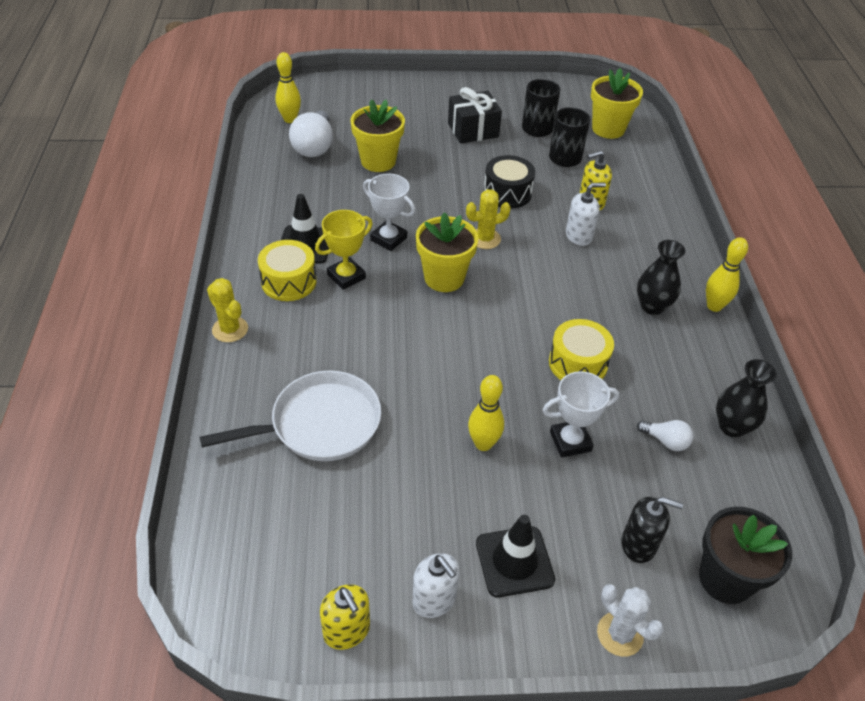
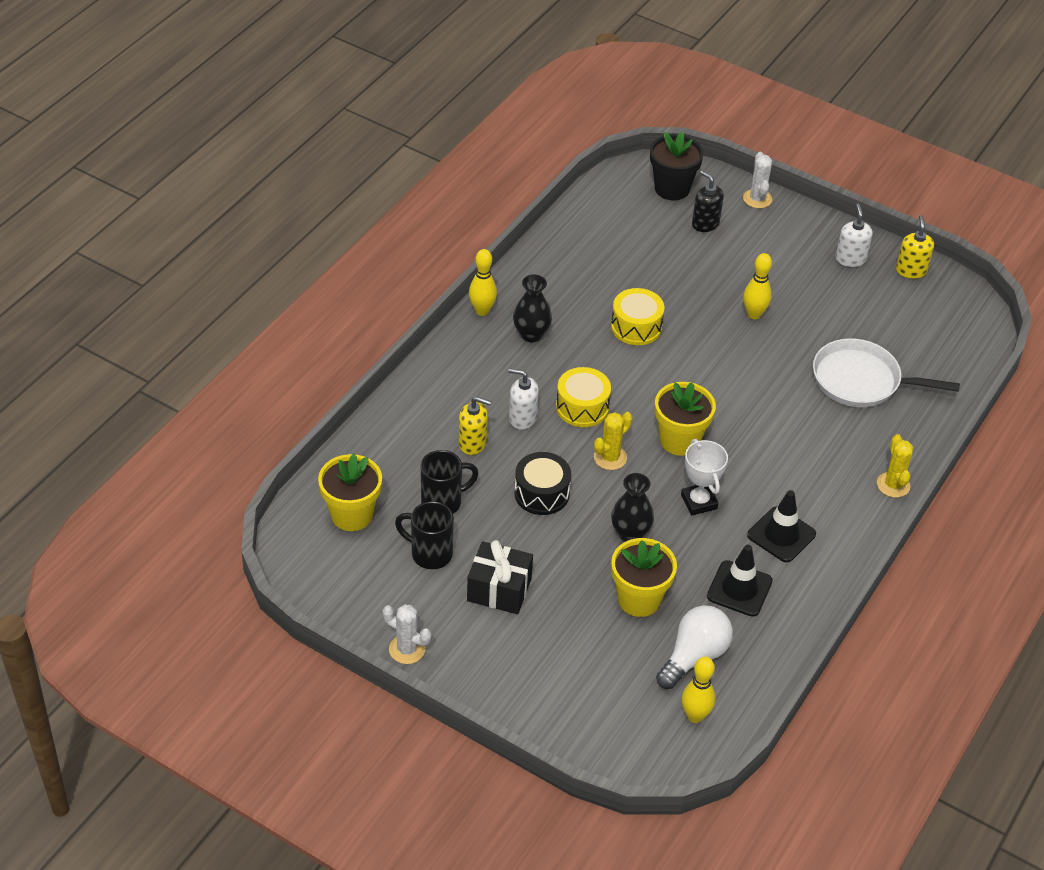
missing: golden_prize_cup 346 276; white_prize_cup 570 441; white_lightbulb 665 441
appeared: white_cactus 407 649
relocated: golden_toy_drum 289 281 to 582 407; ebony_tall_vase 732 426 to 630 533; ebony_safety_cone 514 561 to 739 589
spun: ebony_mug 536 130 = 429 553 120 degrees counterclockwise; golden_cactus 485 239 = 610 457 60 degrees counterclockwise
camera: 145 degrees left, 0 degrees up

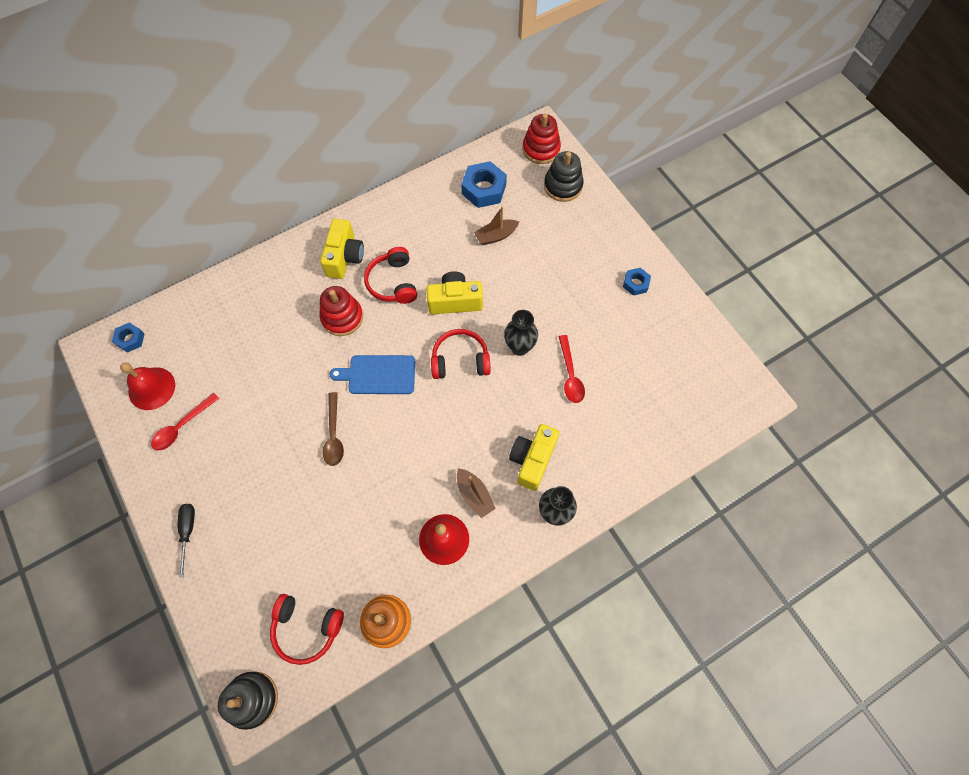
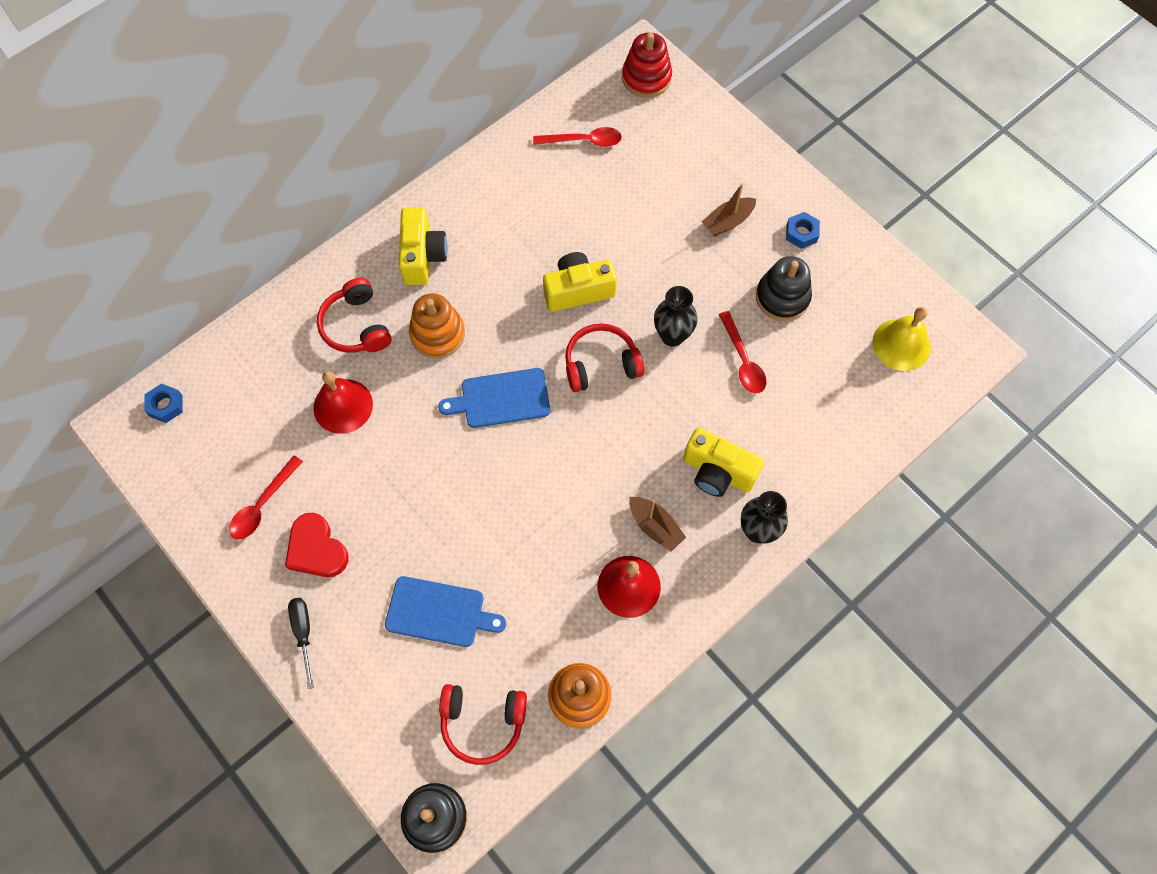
missing: brown_tablespoon 334 435
appeared: red_love_heart 316 549; cobalt_chopping_board 439 612; golden_hand_bell 901 344
relocated: red_hand_bell 151 388 to 343 406; red_headphones 393 282 to 356 326; brown_toy_boat 496 236 to 727 222; ebony_stacking_rings 563 186 to 782 297
exchanged: cobalt_hexagon_nut 484 189 to red_tablespoon 584 141
colour: red_stacking_rings 342 317 to bright_orange_stacking_rings 437 334
spun: golden_photo_camera 532 460 = 717 472 75 degrees counterclockwise
camera: 10 degrees left, 0 degrees up

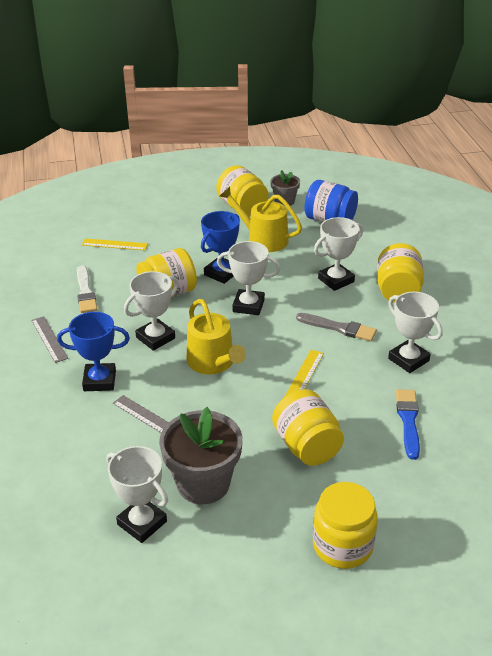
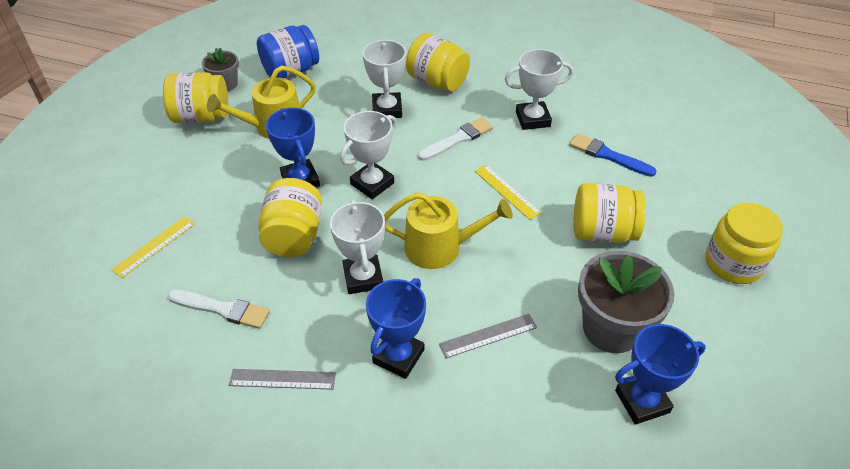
colour: gray_brush 339 328 to white_brush 458 139; white_prize_cup 142 523 to cobalt_prize_cup 642 401
camera: 60 degrees left, 10 degrees up

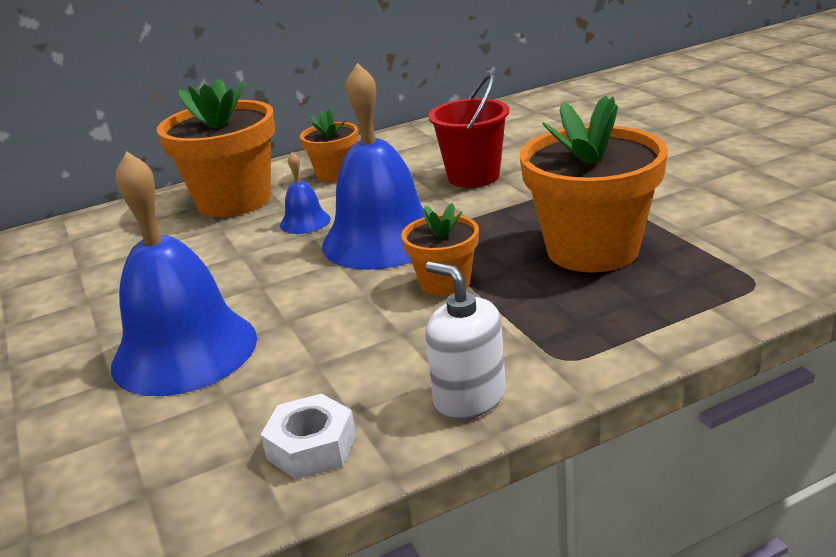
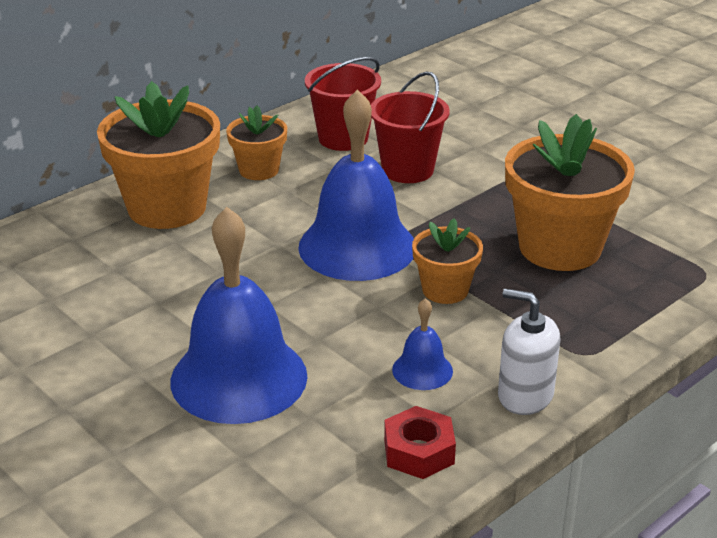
appeared: red_pail 343 138
relocated: cobalt_hand_bell 305 222 to 422 370
colour: white_hexagon_nut 312 447 to red_hexagon_nut 419 451
camera: 20 degrees left, 5 degrees up

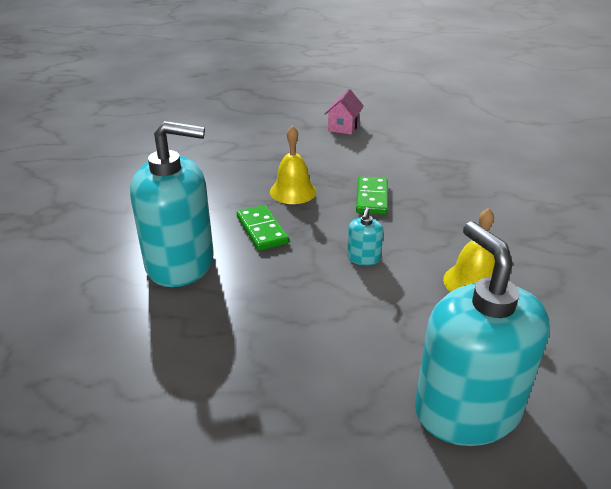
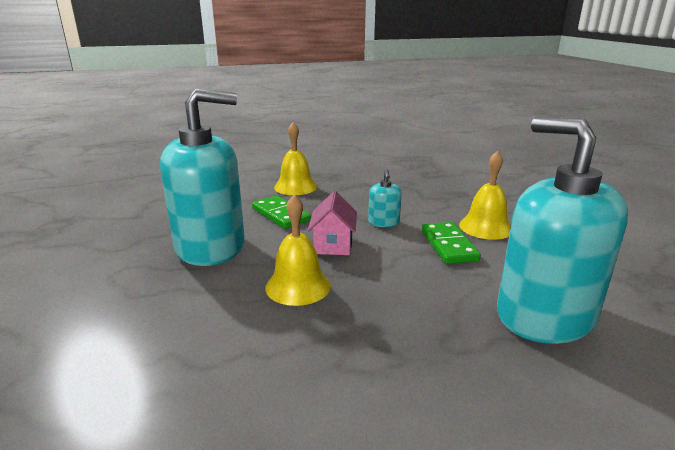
appeared: golden_hand_bell 298 286
relocated: pink_toy_house 343 127 to 333 245; emerald_domino_piece 371 198 to 448 245
camera: 15 degrees left, 10 degrees down

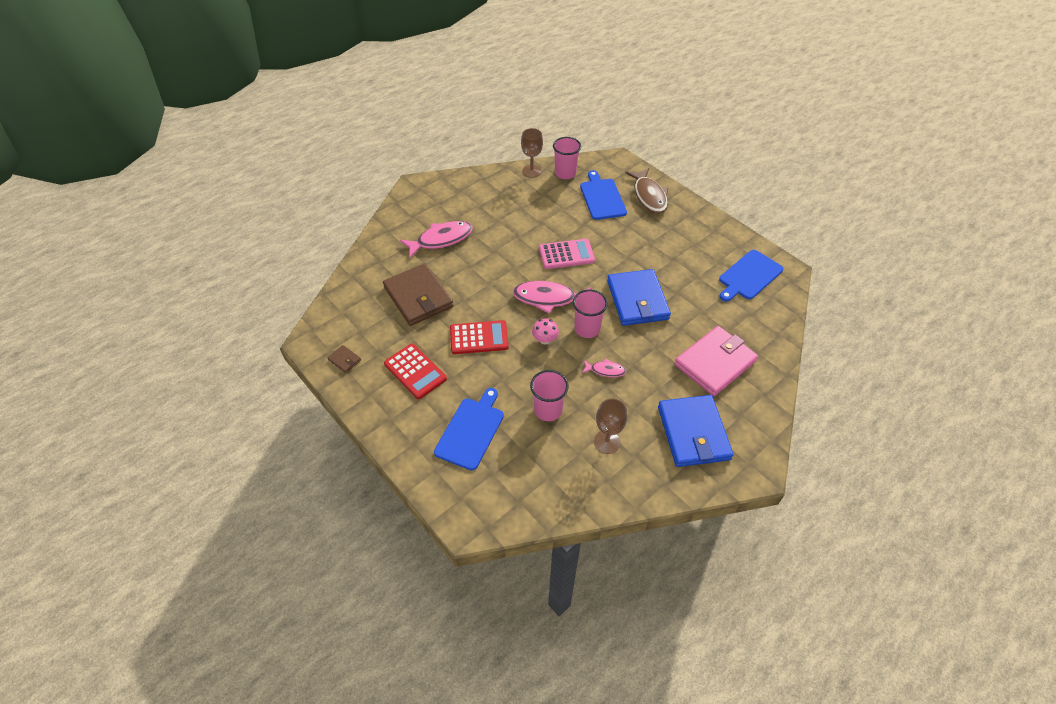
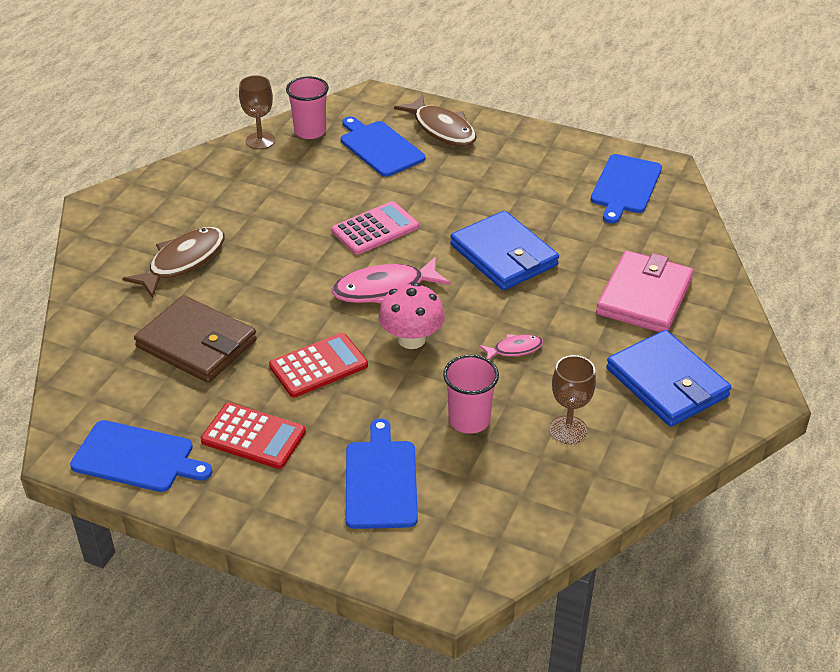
missing: pink_beaker 587 329
exchanged: brown_card_wallet 344 360 to cobalt_chopping_board 137 457
colour: pink_fish 441 240 to brown_fish 183 262
size: pink_toadstool 545 339 = 411 339 x1.65
camera: 25 degrees left, 10 degrees down

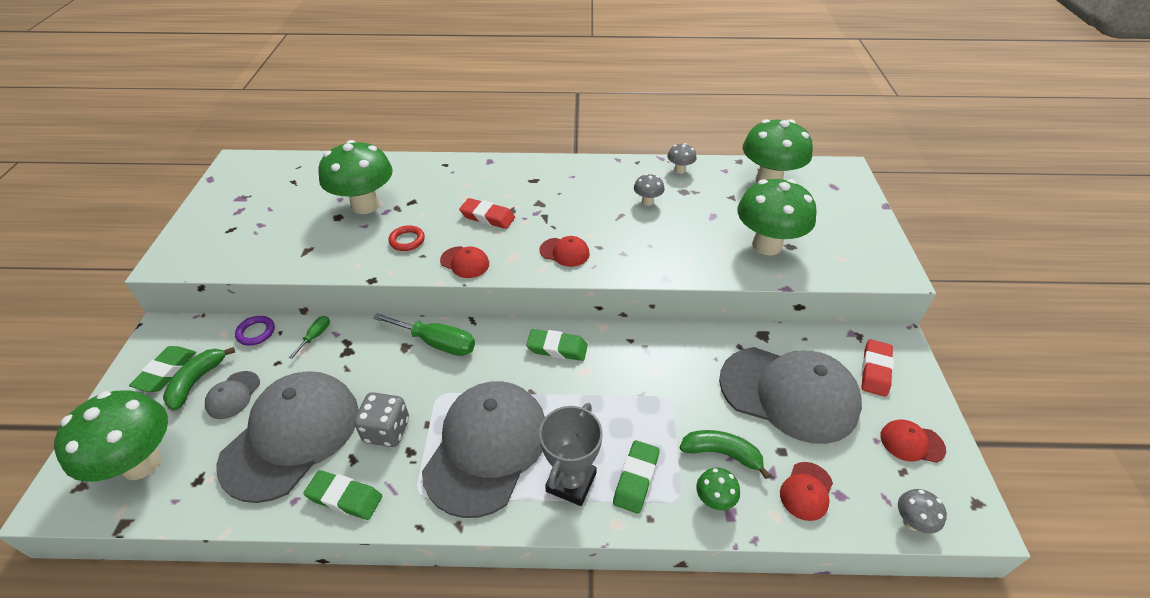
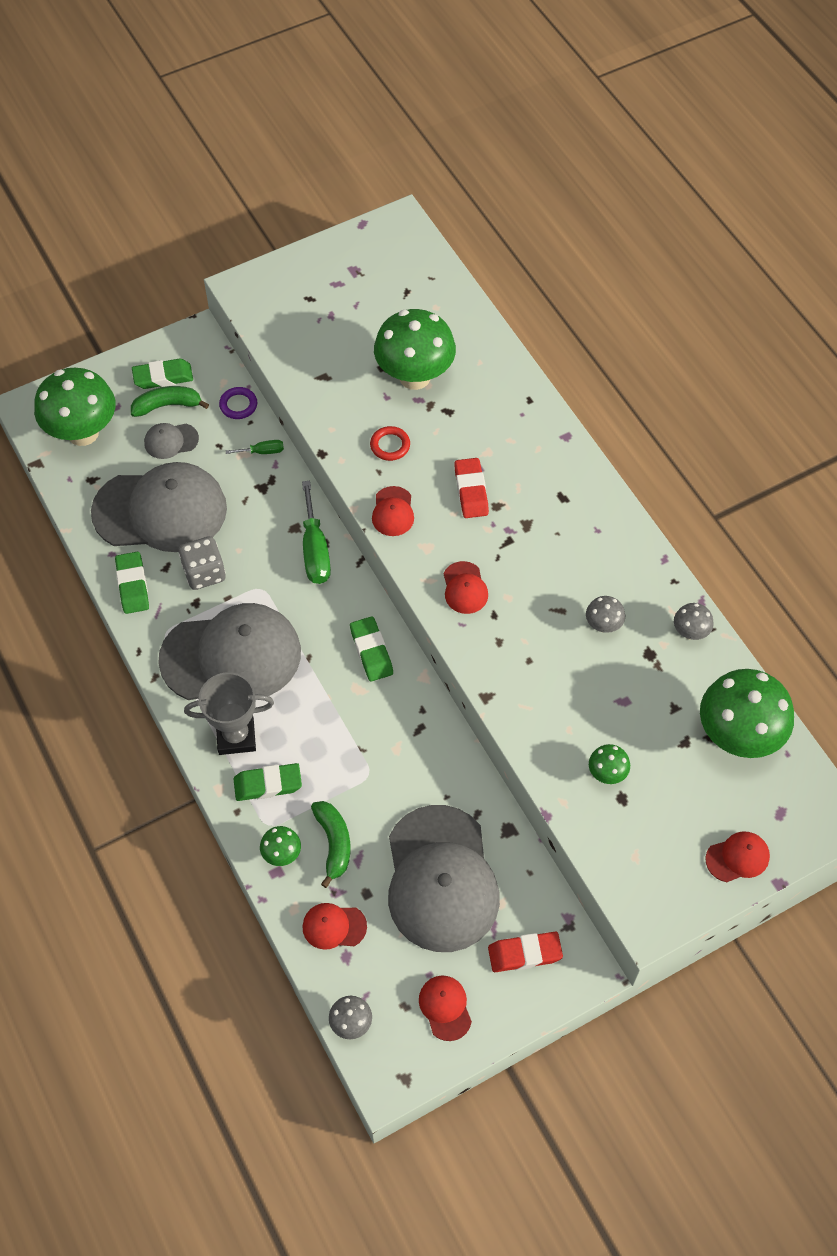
appeared: red_peaked_cap 737 857
size: emerald_toadstool 766 245 = 607 774 x0.45
camera: 60 degrees right, 15 degrees up

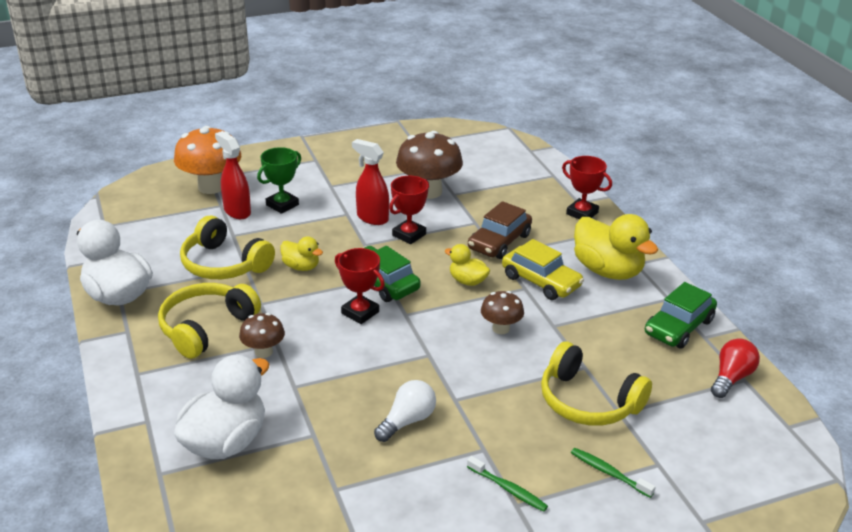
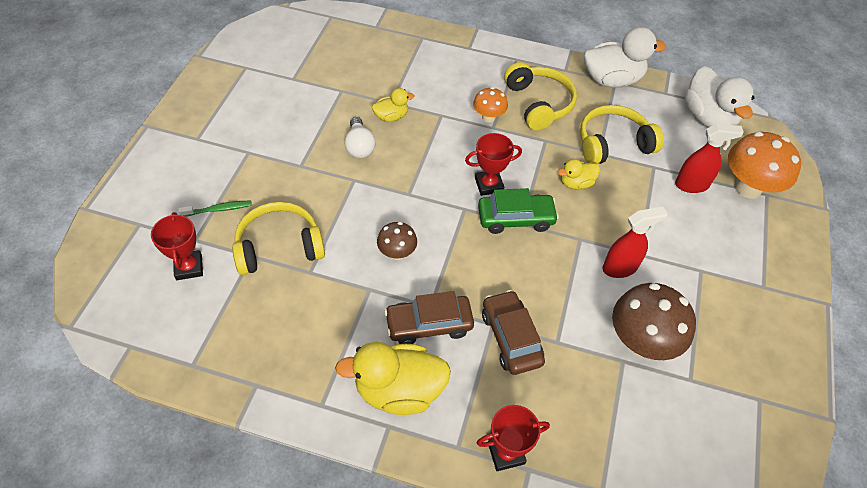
missing: emerald_prize_cup 282 205; emerald_toothbrush 508 489; emerald_automobile 679 327; red_lightbulb 731 378
relocated: red_prize_cup 409 235 to 189 267; golden_toy_duck 467 281 to 391 116; white_toy_duck 225 442 to 708 117
colour: golden_automobile 541 281 to brown_automobile 429 324; brown_toadstool 263 352 to bright_orange_toadstool 488 117
camera: 125 degrees right, 20 degrees up

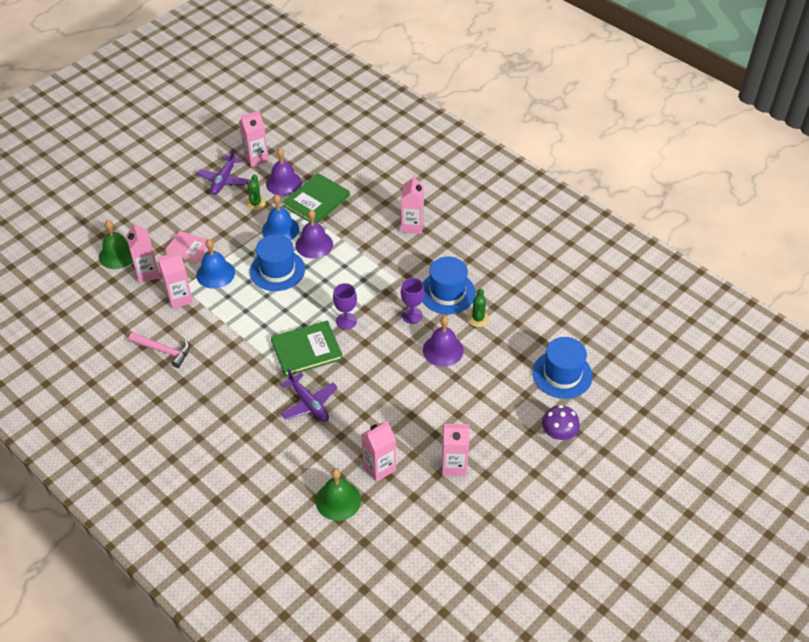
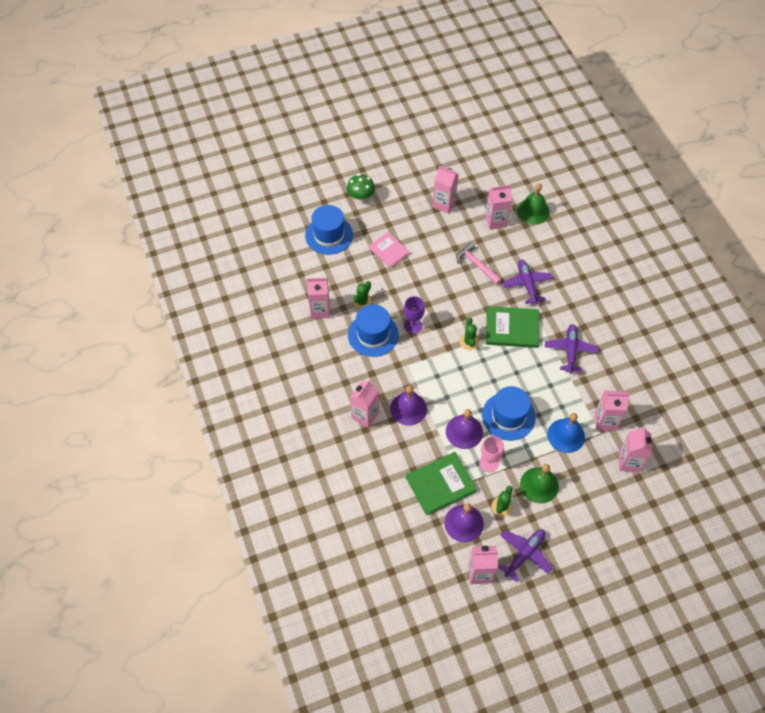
appeared: pink_carton 320 310; violet_toy_plane 570 350
relocated: pink_hardback 189 248 to 389 251; violet_hand_bell 443 350 to 408 408; pink_carpenter's_hammer 163 351 to 477 265; emerald_hand_bell 117 255 to 539 485
exchanged: violet_goblet 346 321 to emerald_cactus 469 342; cobalt_hand_bell 280 229 to pink_goblet 489 463
colour: violet_toadstool 558 434 to emerald_toadstool 361 197
camera: 155 degrees left, 10 degrees up

